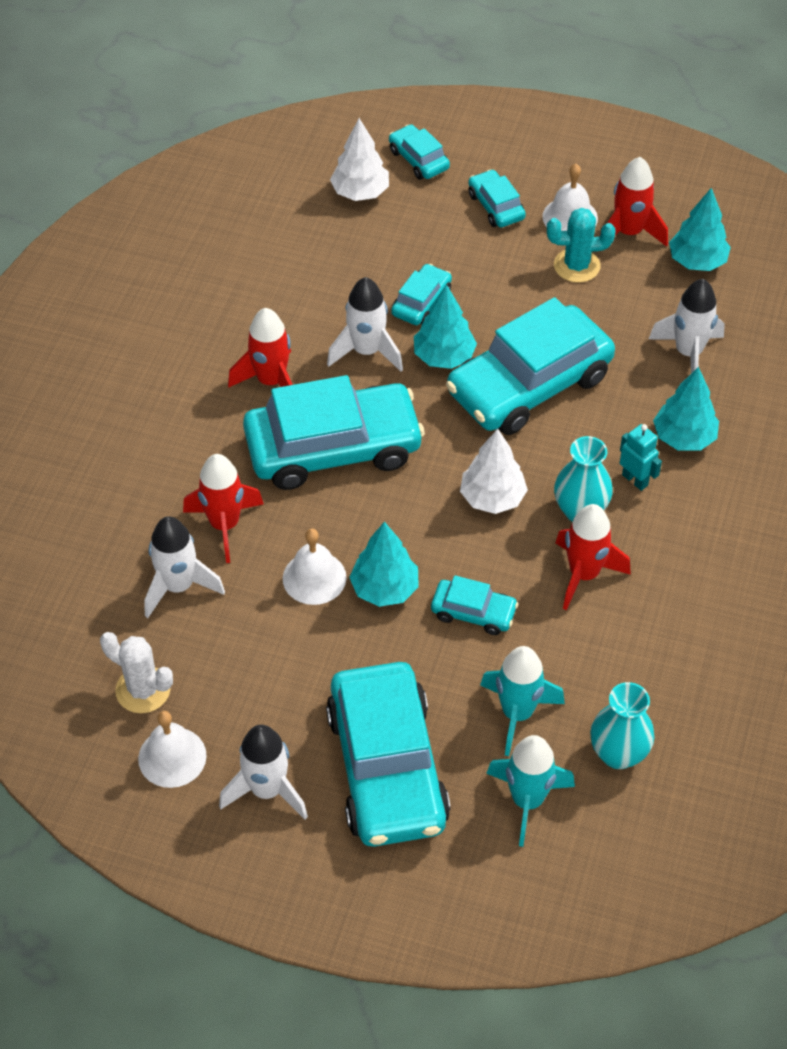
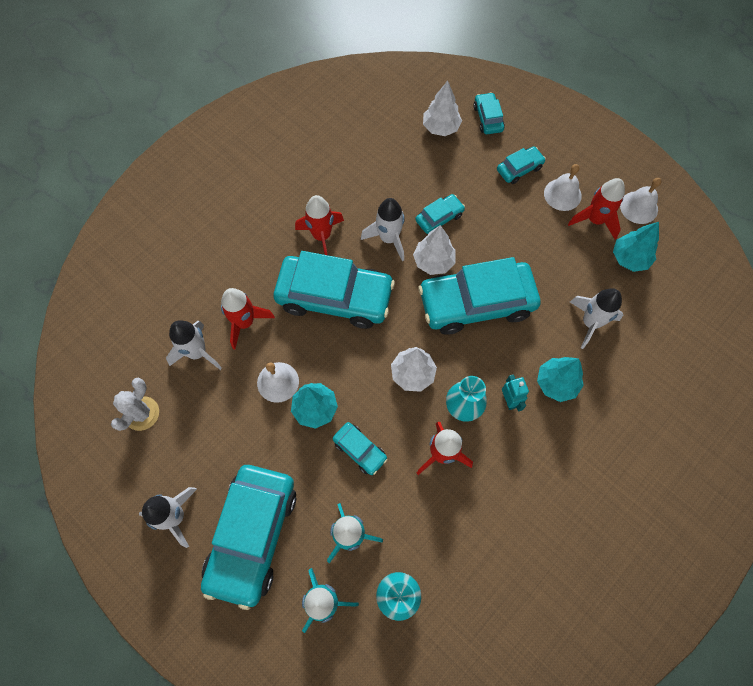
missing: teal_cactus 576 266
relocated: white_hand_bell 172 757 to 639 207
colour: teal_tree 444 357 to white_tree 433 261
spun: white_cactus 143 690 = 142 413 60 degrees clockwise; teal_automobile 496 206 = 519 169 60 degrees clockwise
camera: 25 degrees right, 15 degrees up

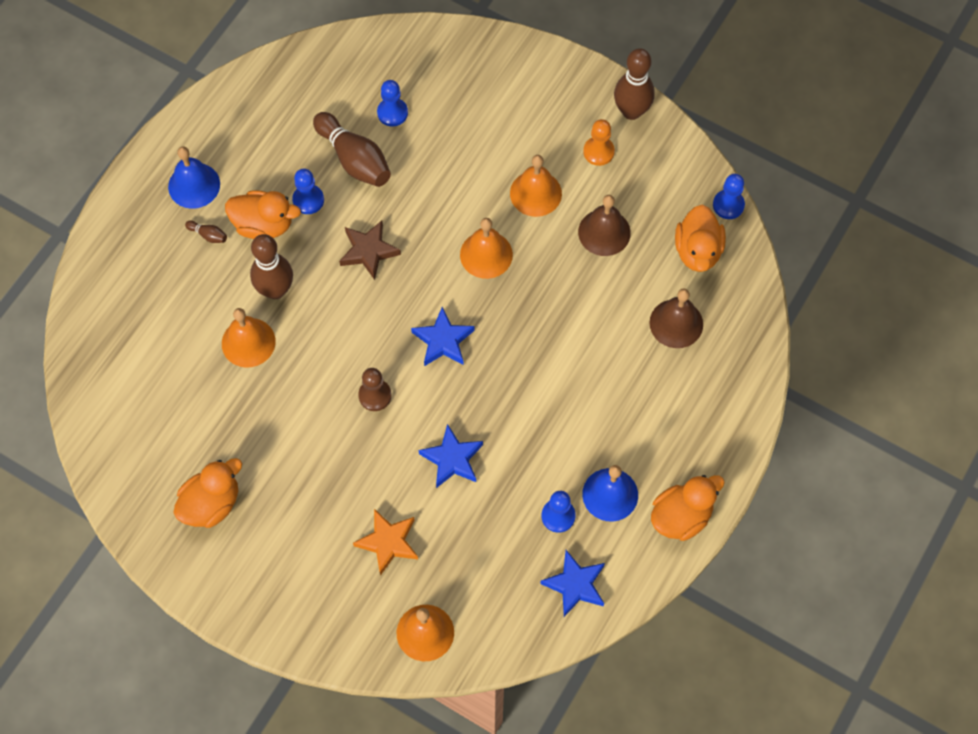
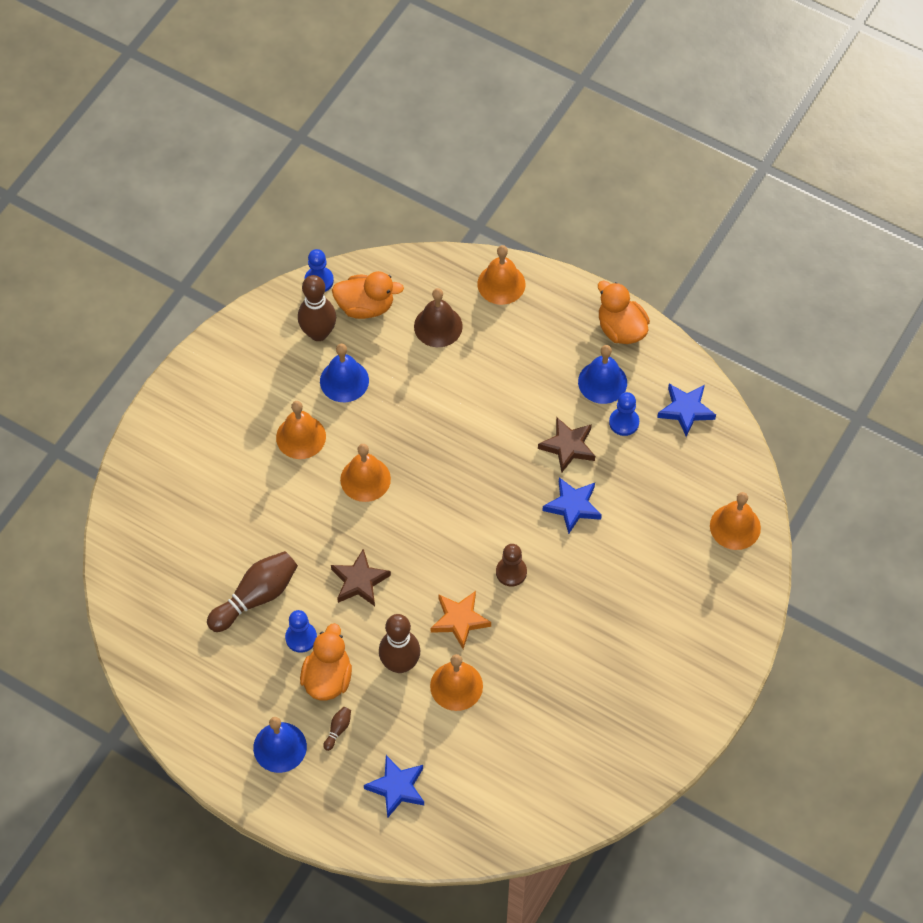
missing: bright_orange_toy_duck 211 504; cobalt_chess_pawn 392 113; bright_orange_chess_pawn 598 152
appeared: bright_orange_hand_bell 501 284; brown_five-pointed_star 568 446
relocated: brown_bowling_pin 631 111 to 318 333; cobalt_five-pointed_star 443 340 to 397 787; bright_orange_five-pointed_star 388 542 to 459 620
colour: brown_hand_bell 604 232 to cobalt_hand_bell 344 380
camera: 90 degrees left, 5 degrees down

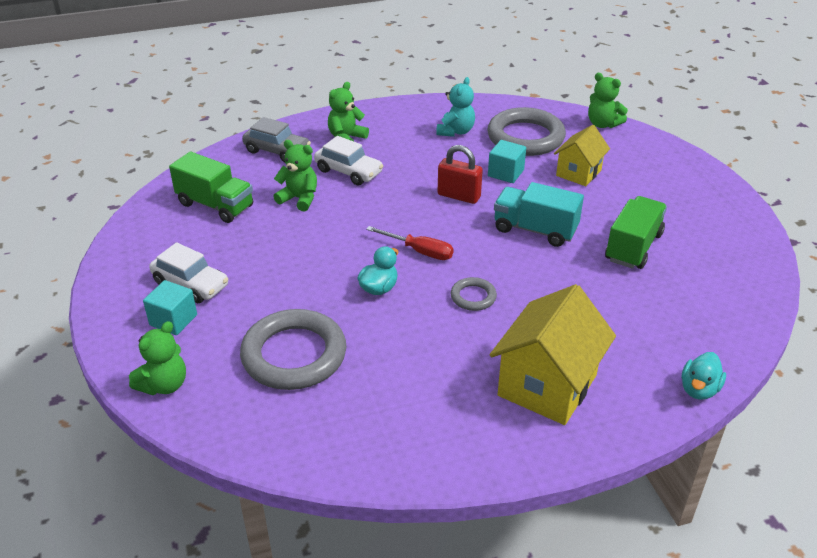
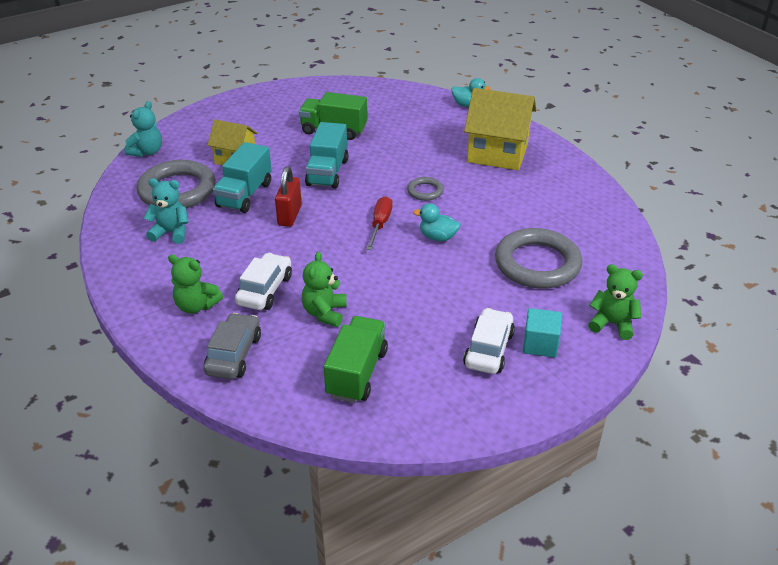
exchanged: teal_solid_cube 505 173 to teal_truck 244 195
colour: emerald_stuffed_bear 602 124 to teal_stuffed_bear 147 152
camera: 105 degrees left, 0 degrees up

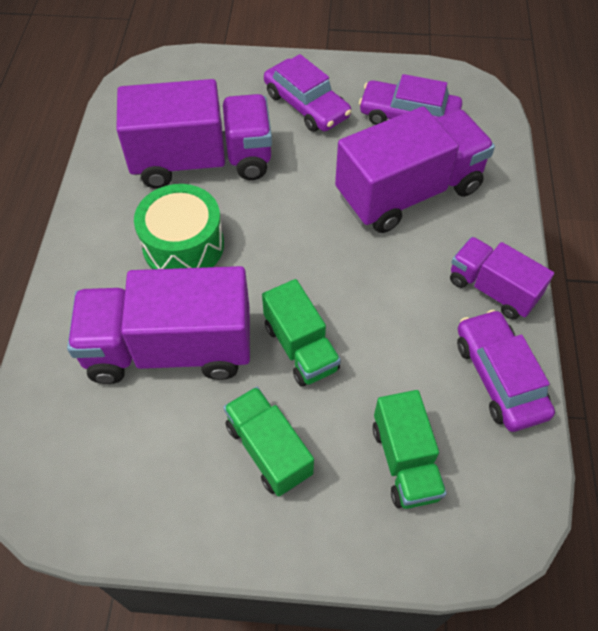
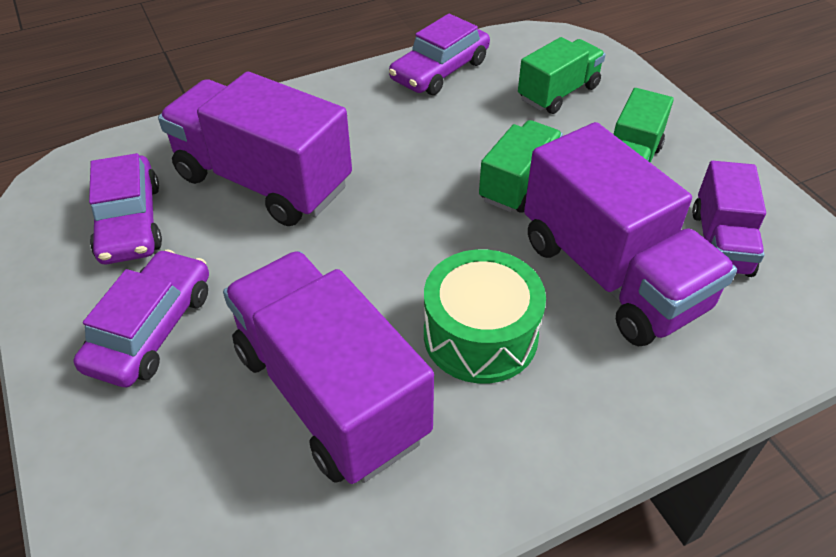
relocated: violet_truck 492 289 to 720 243
camera: 120 degrees left, 10 degrees down

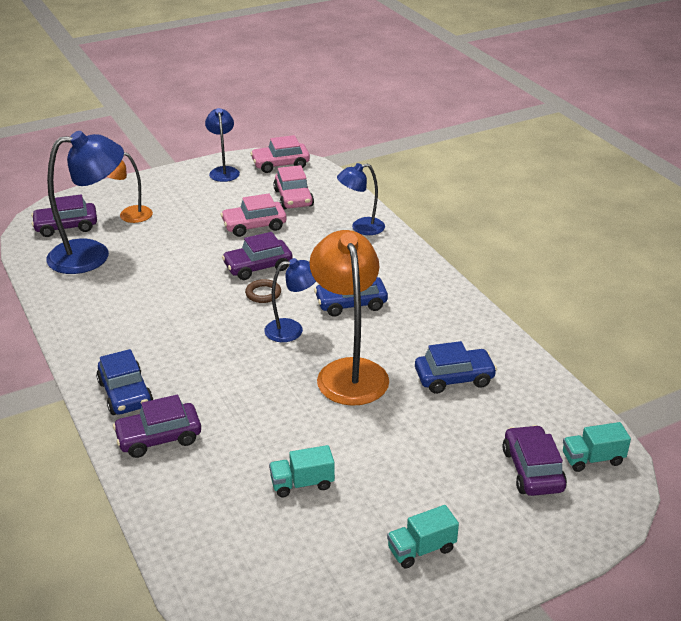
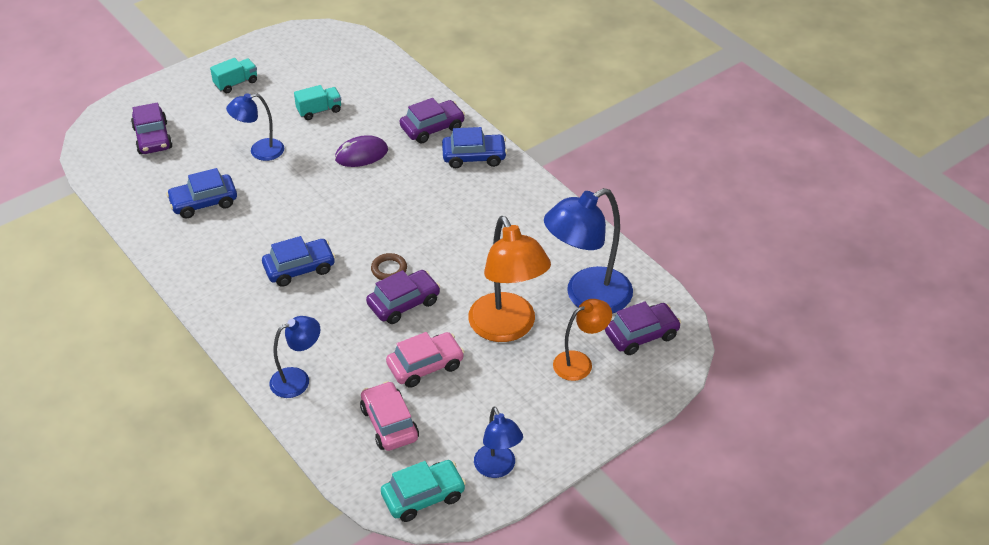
missing: teal_truck 592 459
appeared: violet_PC_mouse 361 154
relocated: cobalt_lamp 292 330 to 260 151; bright_orange_lamp 349 371 to 507 328
colour: pink_automobile 280 164 to teal_automobile 423 496
spun: cobalt_automobile 125 394 = 474 157 120 degrees clockwise
camera: 170 degrees right, 10 degrees up

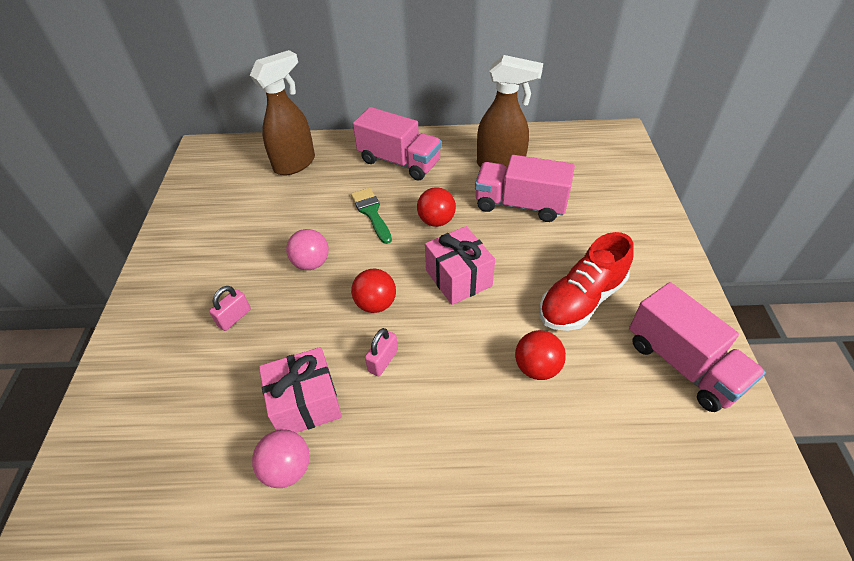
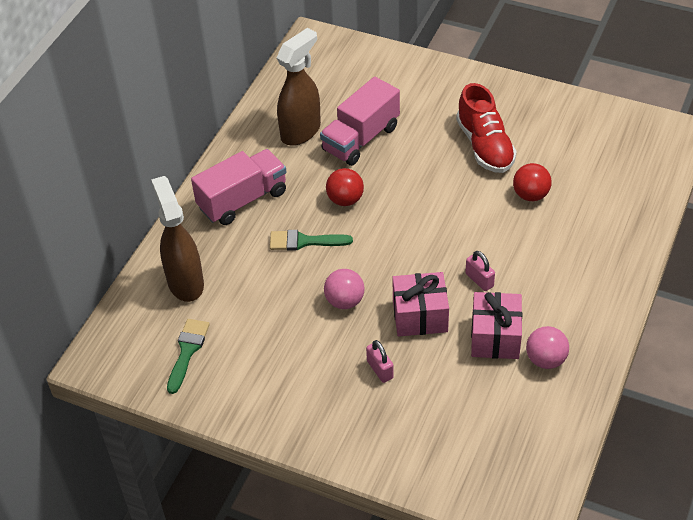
missing: red_play_ball 376 304; pink_truck 682 364
appeared: emerald_brush 187 351
relocated: pink_present 458 278 to 420 316
camera: 65 degrees left, 0 degrees up

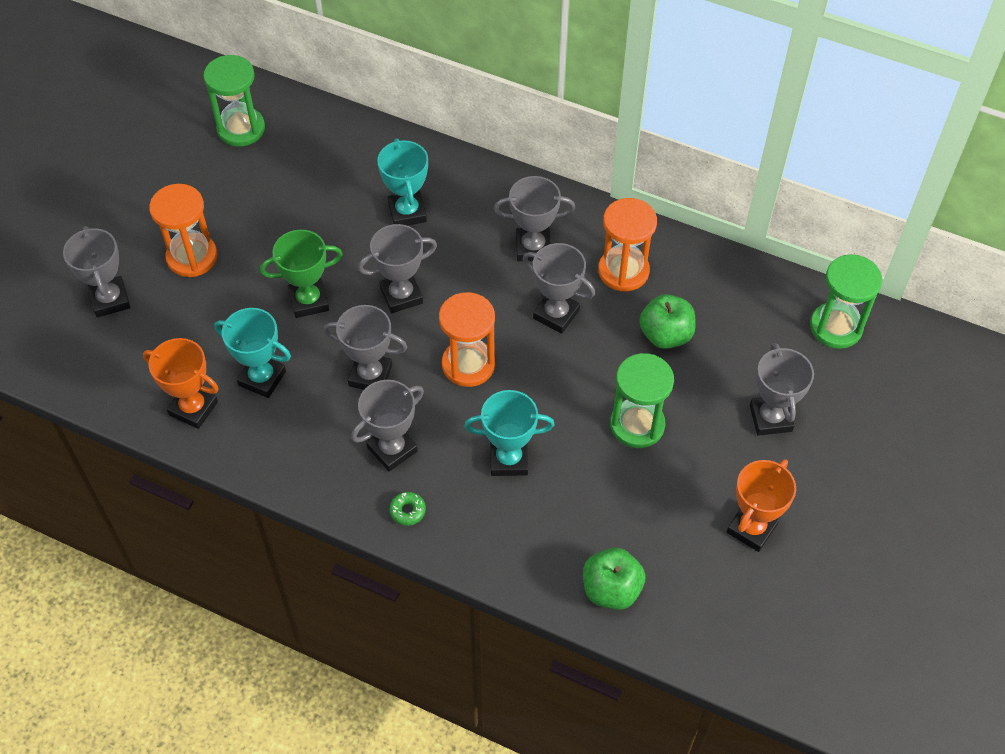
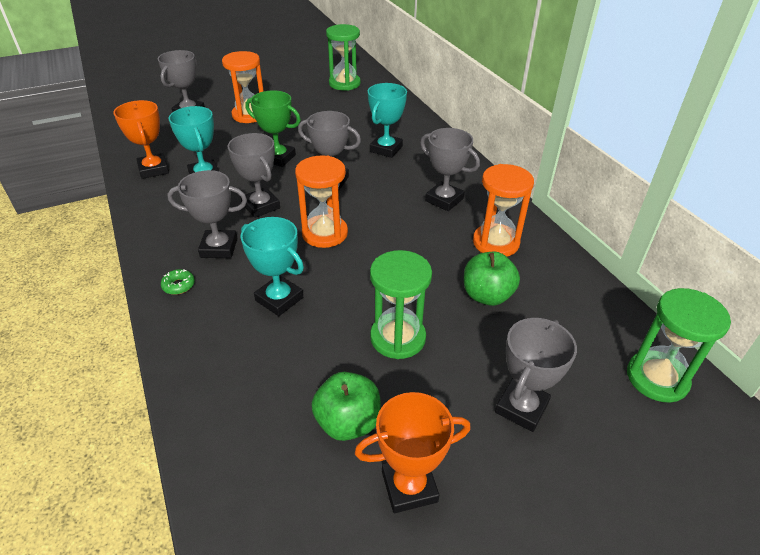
missing: gray_prize_cup 556 314
relocated: emerald_apple_fruit 611 589 to 348 422
camera: 40 degrees right, 15 degrees down

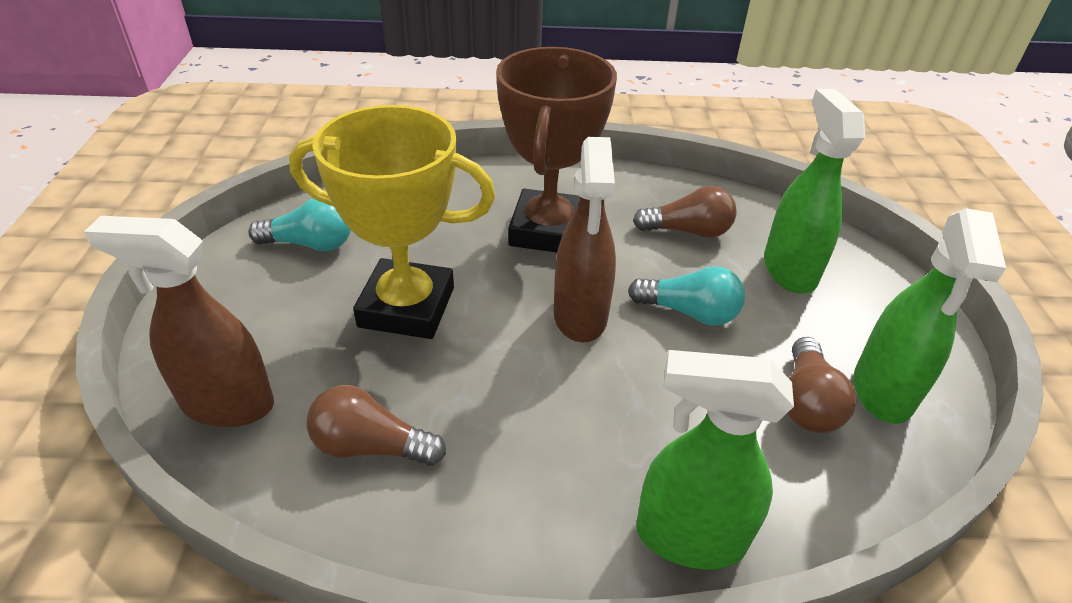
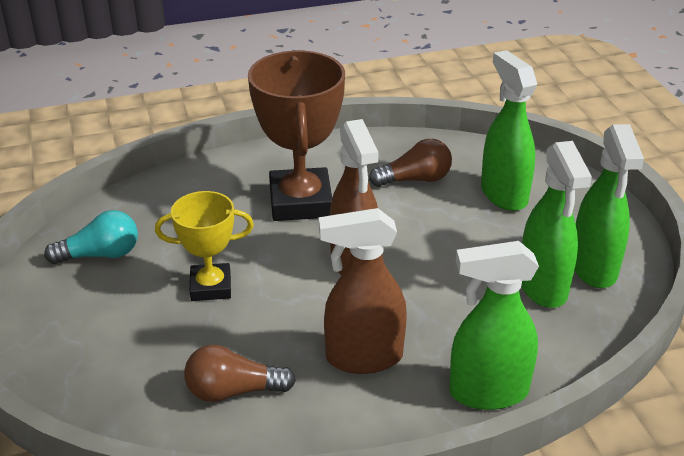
missing: teal_lightbulb 689 312
relocated: brown_sprayer 226 404 to 363 357
exchanged: brown_lightbulb 807 402 to emerald_sprayer 543 287
size: golden_prize_cup 407 307 = 211 287 x0.60
camera: 15 degrees left, 5 degrees down

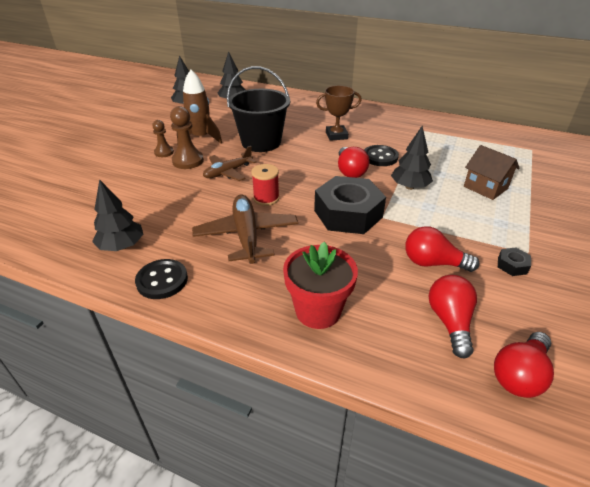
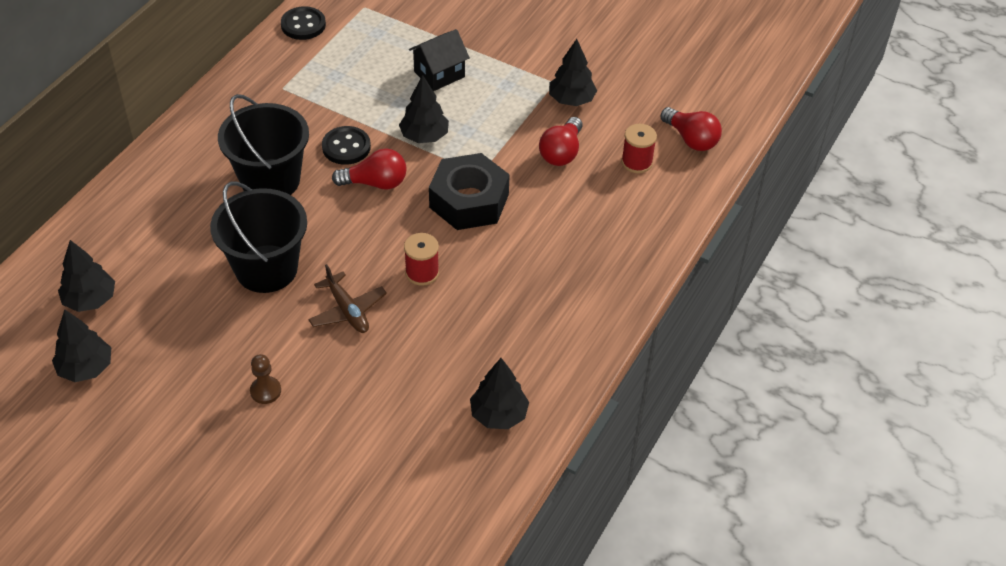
missing: brown_chess_pawn 188 161; brown_toy_rocket 201 138; brown_toy_plane 246 235; red_flower_pot 318 311
relocated: ebony_button 162 280 to 303 25
exchanged: brown_prize_cup 336 135 to ebony_pail 270 180; ebony_hexagon_nut 512 265 to ebony_tree 571 100; red_lightbulb 450 322 to red_reel_of_thread 636 162
colour: brown_toy_house 485 187 to ebony_toy_house 439 74
camera: 85 degrees left, 10 degrees up

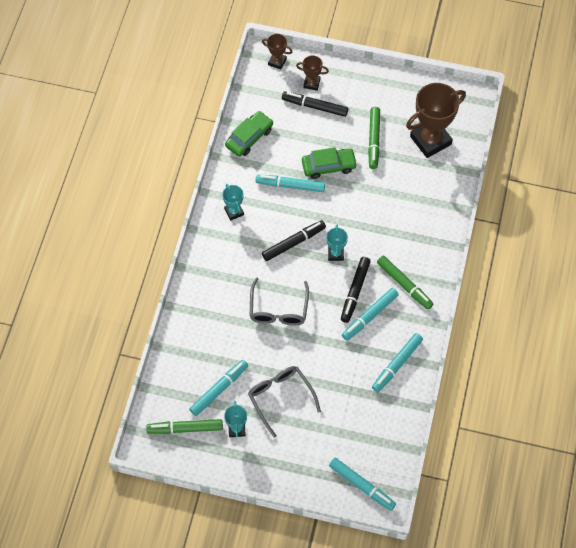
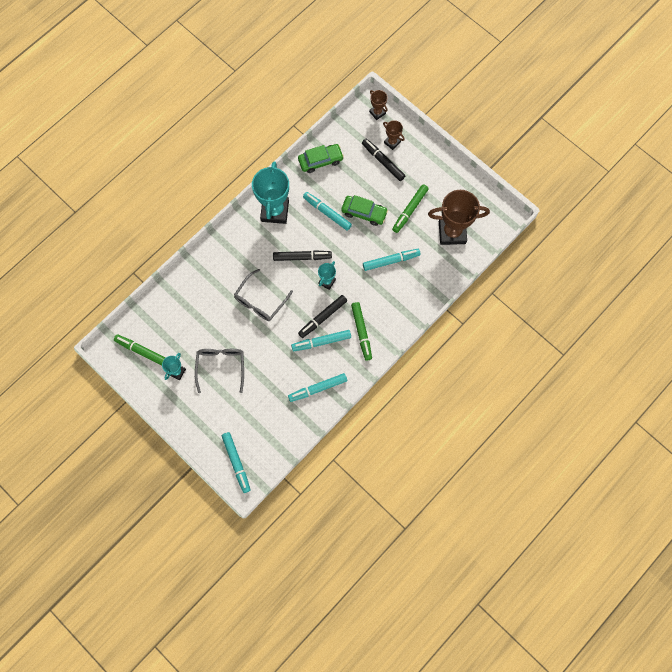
relocated: teal_marker_pen 219 389 to 391 261
size: teal_prize_cup 234 212 = 274 211 x2.06
camera: 30 degrees right, 10 degrees up

